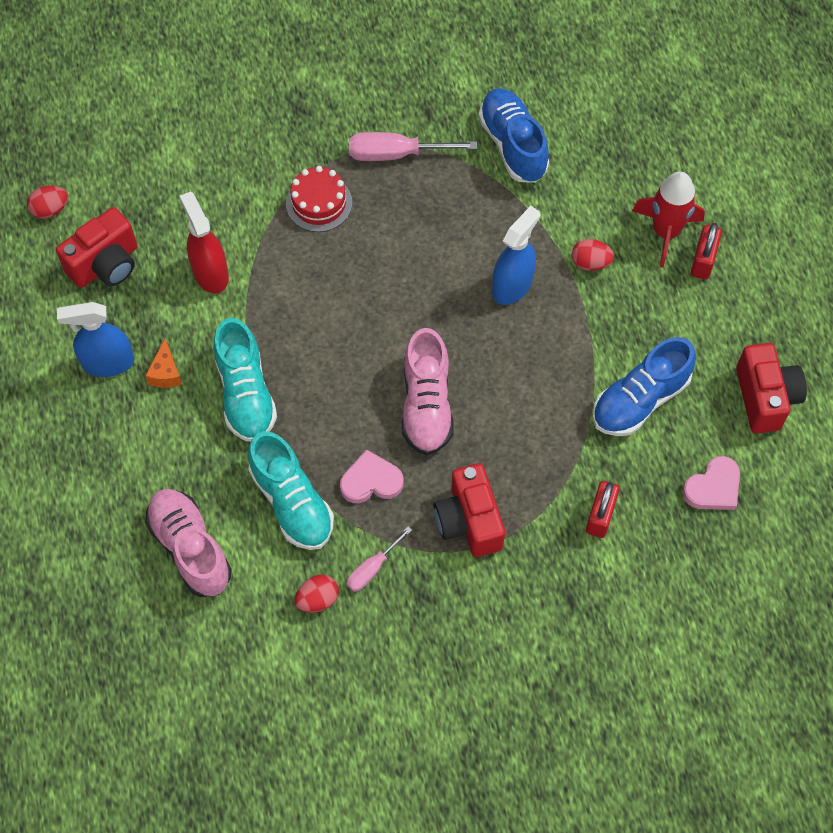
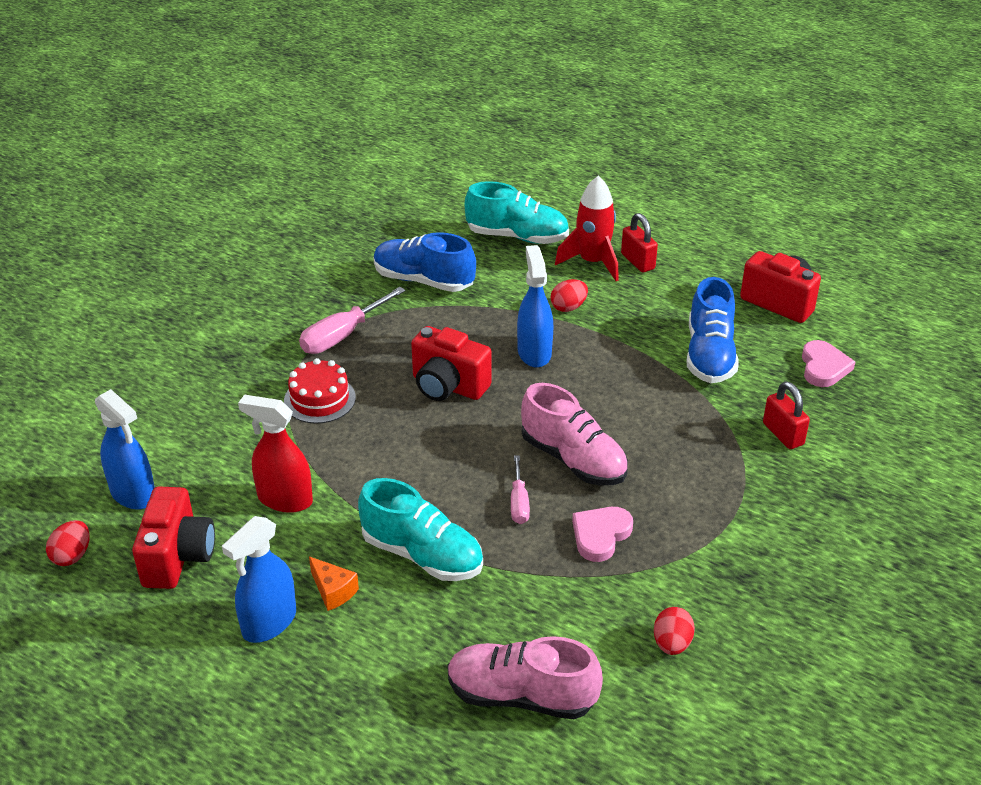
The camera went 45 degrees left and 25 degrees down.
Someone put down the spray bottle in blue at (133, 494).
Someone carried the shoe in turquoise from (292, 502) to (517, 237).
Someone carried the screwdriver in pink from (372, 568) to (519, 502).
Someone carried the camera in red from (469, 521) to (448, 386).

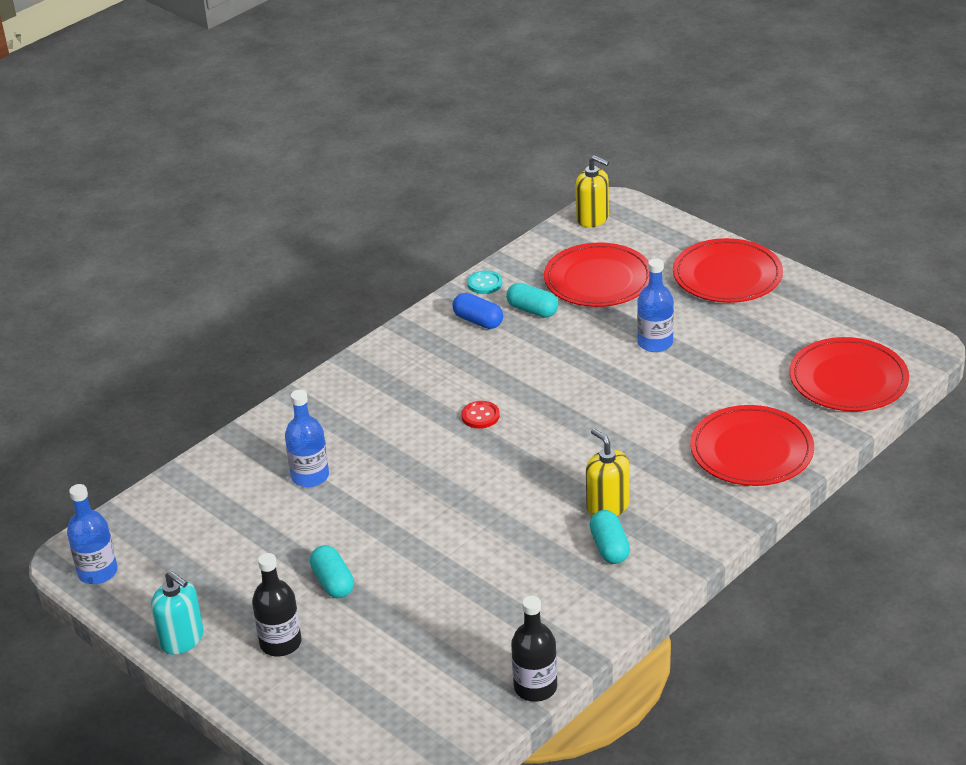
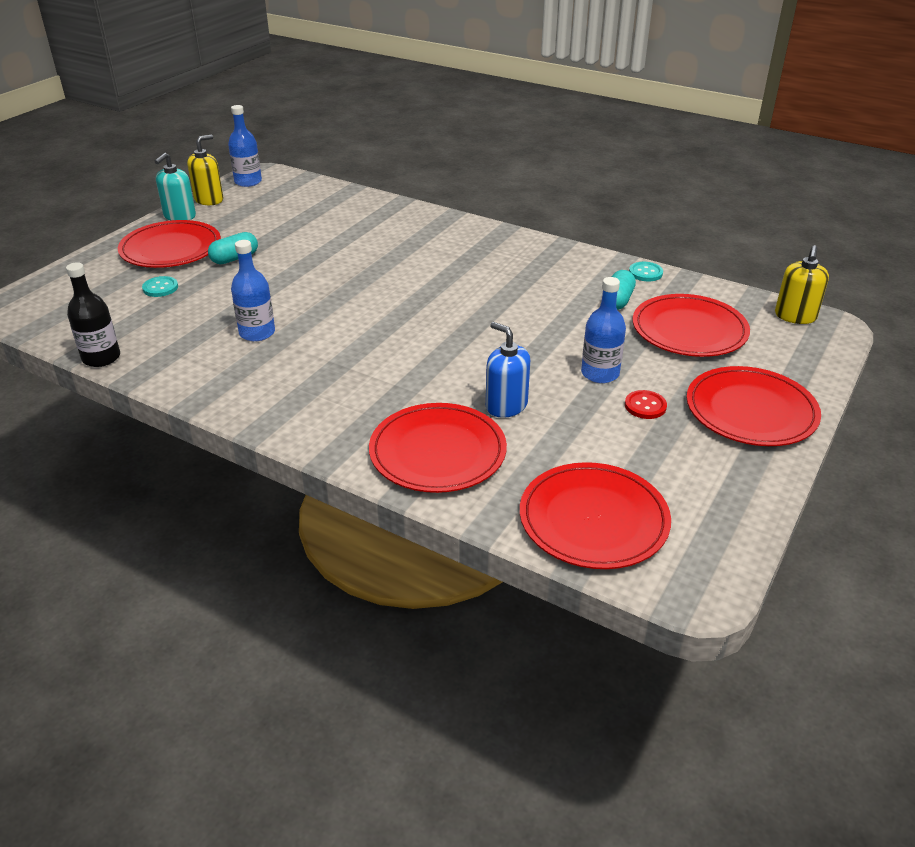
The camera went 75 degrees right and 0 degrees up.
Someone took away the capsule in blue at (478, 321).
Someone took away the capsule in turquoise at (609, 547).
Someone put down the button in turquoise at (160, 288).
Someone put down the soap dispenser in blue at (506, 406).
Someone carried the bottle in blue from (310, 476) to (257, 333).
Someone carried the button in red from (480, 416) to (645, 406).
Someone carried the soap dispenser in yellow from (607, 506) to (209, 200).
Someone swapped the bottle in black at (280, 643) for the plate in red at (171, 249).

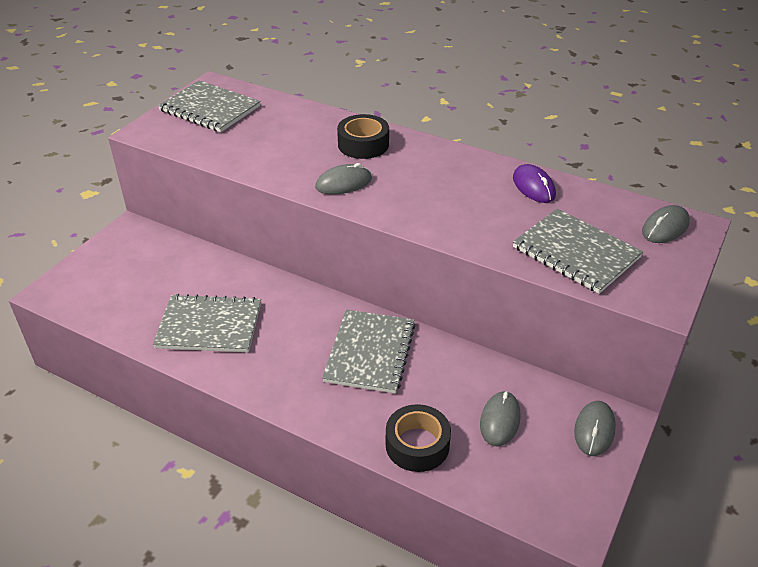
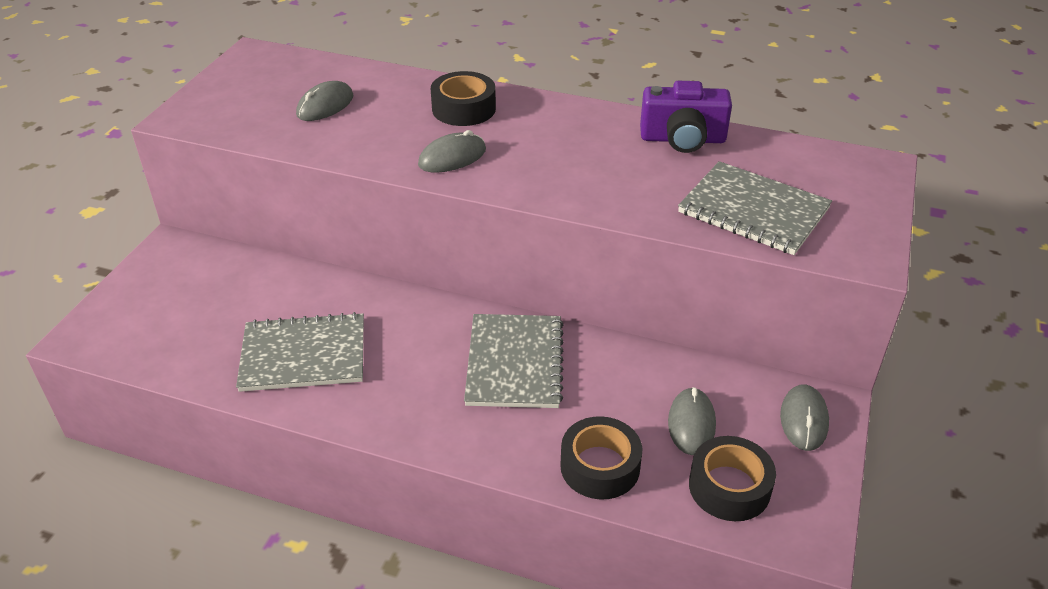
The camera went 10 degrees left and 0 degrees up.
Someone took away the notebook in grey at (209, 108).
Someone put down the tape in black at (729, 487).
Someone carried the mouse in grey from (665, 227) to (325, 105).
Someone swapped the mouse in purple at (533, 187) for the camera in purple at (682, 139).

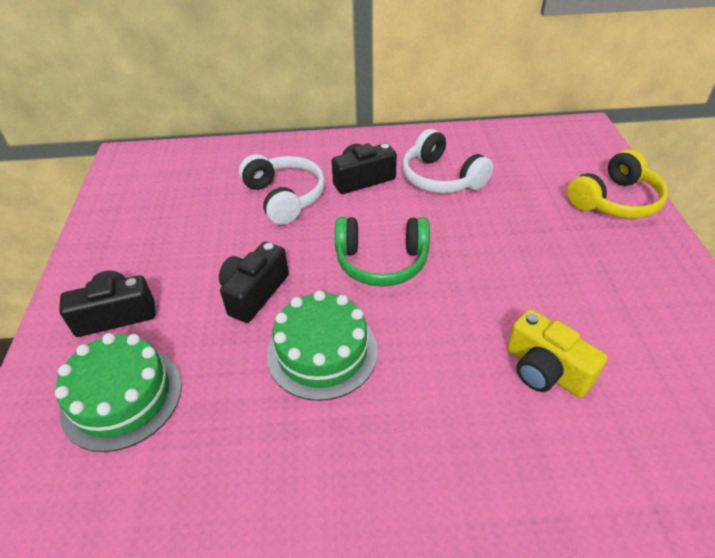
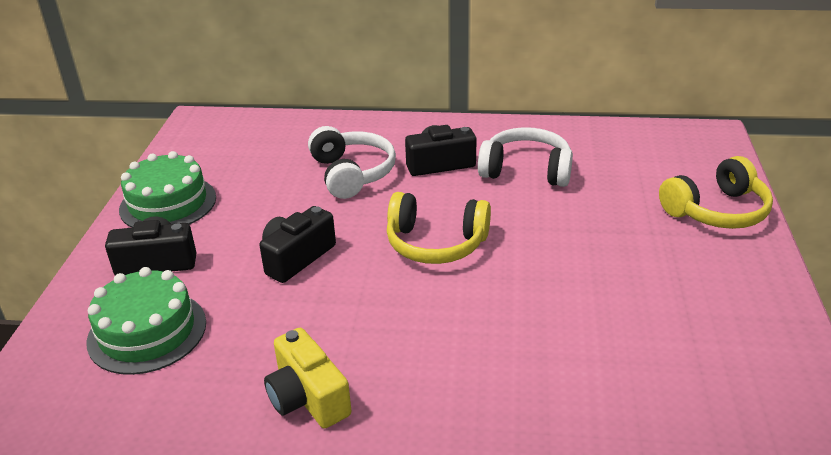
The camera went 10 degrees right and 10 degrees down.
Someone carried the cake in green from (322, 352) to (168, 203).
Someone carried the camera in yellow from (545, 370) to (307, 397).
Someone repainted the headphones in green at (381, 262), which became the headphones in yellow at (436, 243).
Someone rotated the headphones in white at (441, 178) by 135 degrees clockwise.

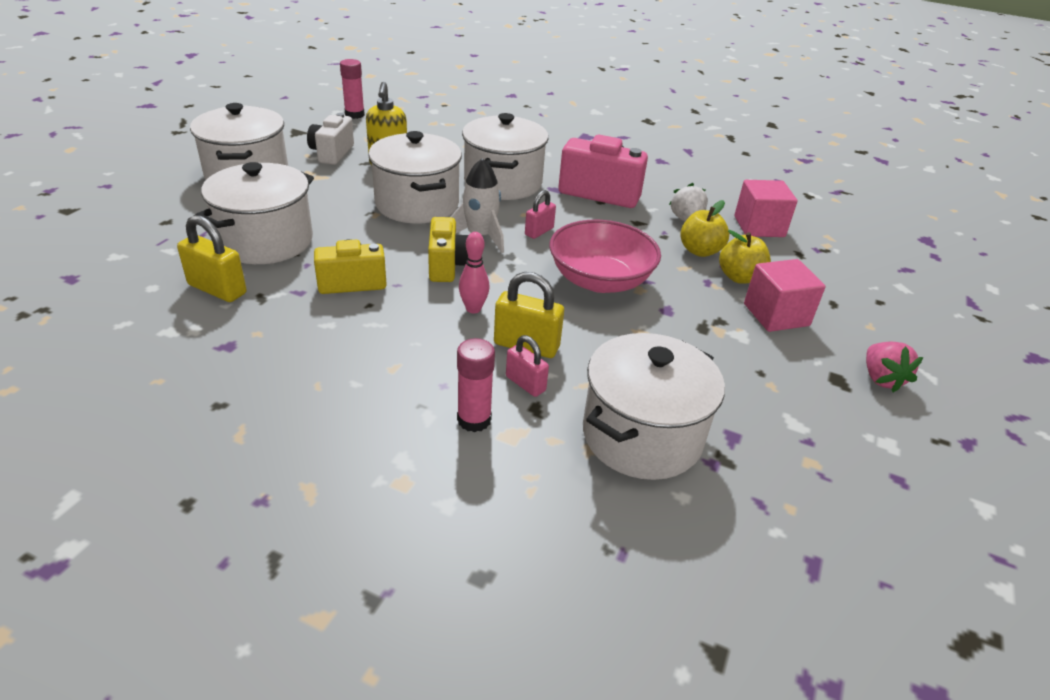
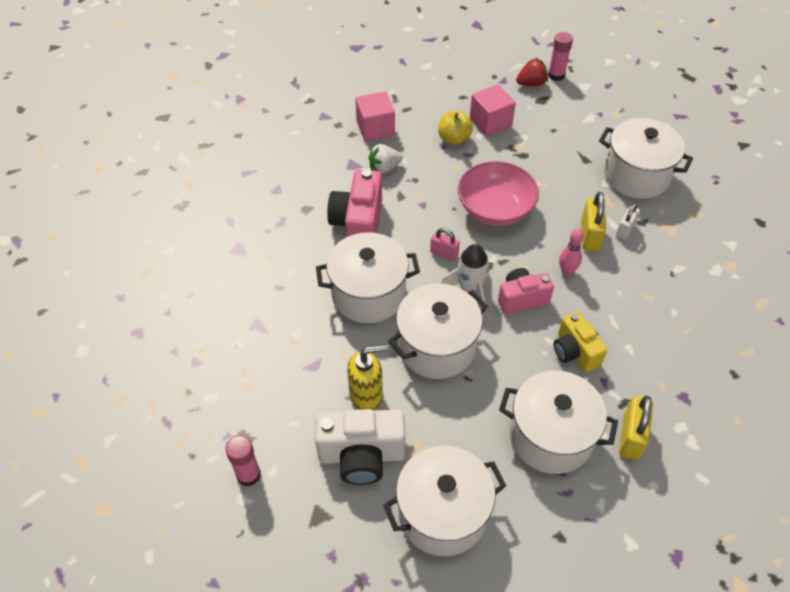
The camera went 100 degrees left and 15 degrees up.
Someone took away the apple in yellow at (700, 251).
Someone carried the glue stick in pink from (474, 419) to (556, 75).
Someone repainted the camera in yellow at (448, 265), which became the camera in pink at (521, 299).
Someone repainted the padlock in pink at (525, 384), which became the padlock in white at (625, 230).
Someone repainted the strawberry in pink at (881, 379), which became the strawberry in red at (531, 83).
Someone scaled the camera in white at (332, 153) by 1.51.

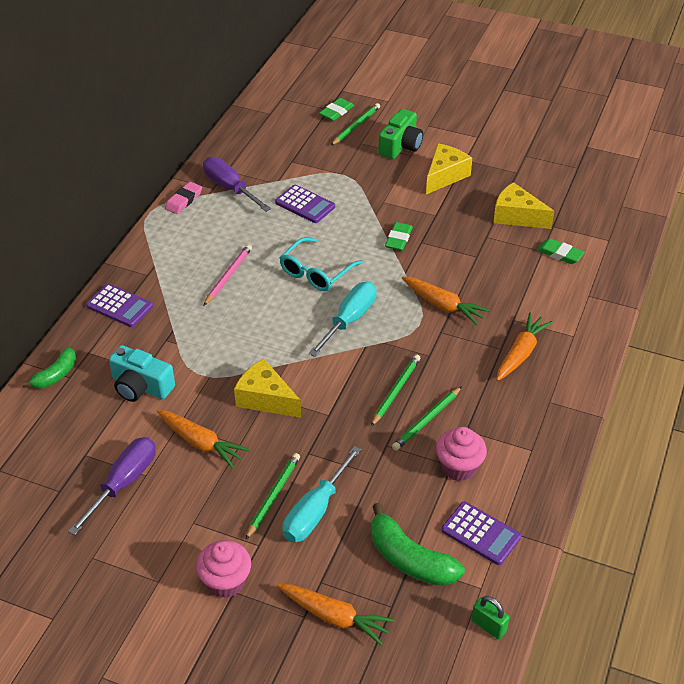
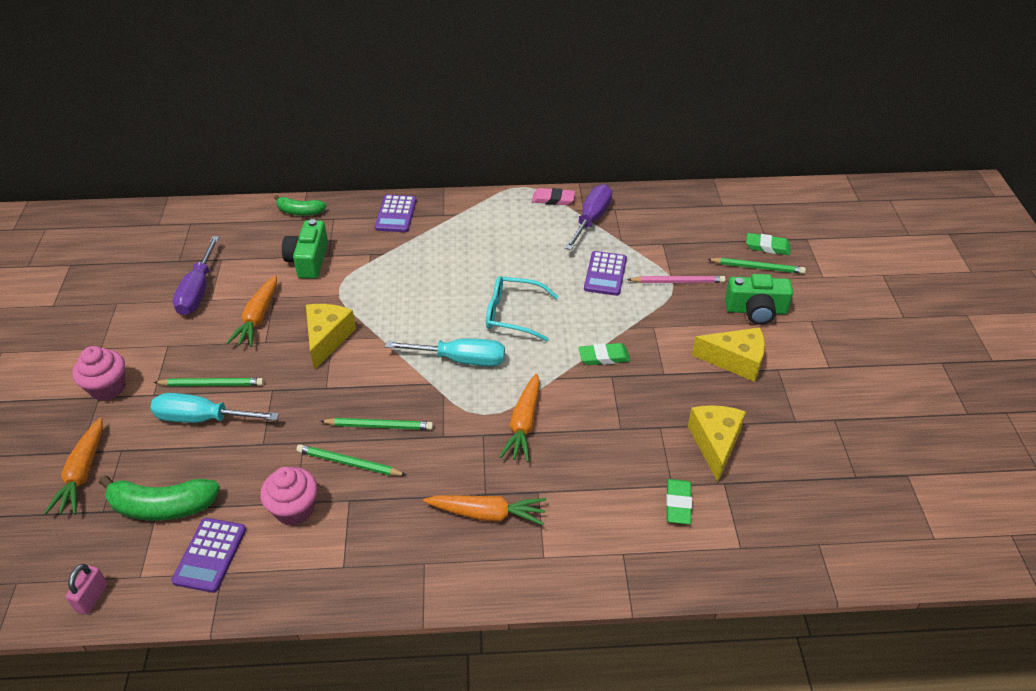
The camera went 65 degrees right and 0 degrees up.
Someone carried the pencil in pink from (228, 276) to (677, 282).
Someone repainted the camera in turquoise at (141, 386), which became the camera in green at (308, 260).
Someone repainted the padlock in green at (488, 626), which became the padlock in pink at (92, 597).
Someone rotated the screwdriver in purple at (123, 483) by 90 degrees clockwise.
Someone rotated the banana in green at (409, 559) by 105 degrees counterclockwise.

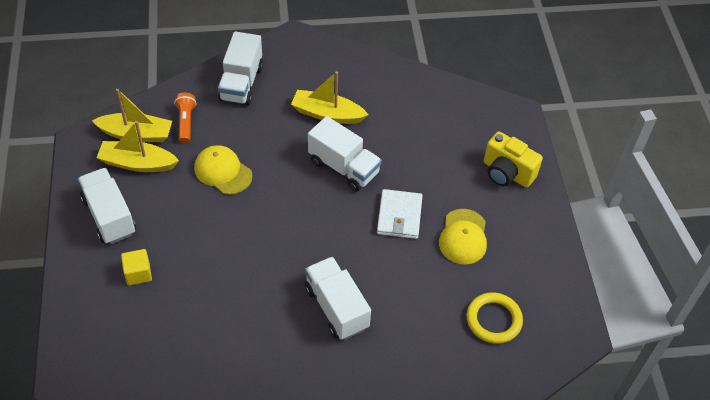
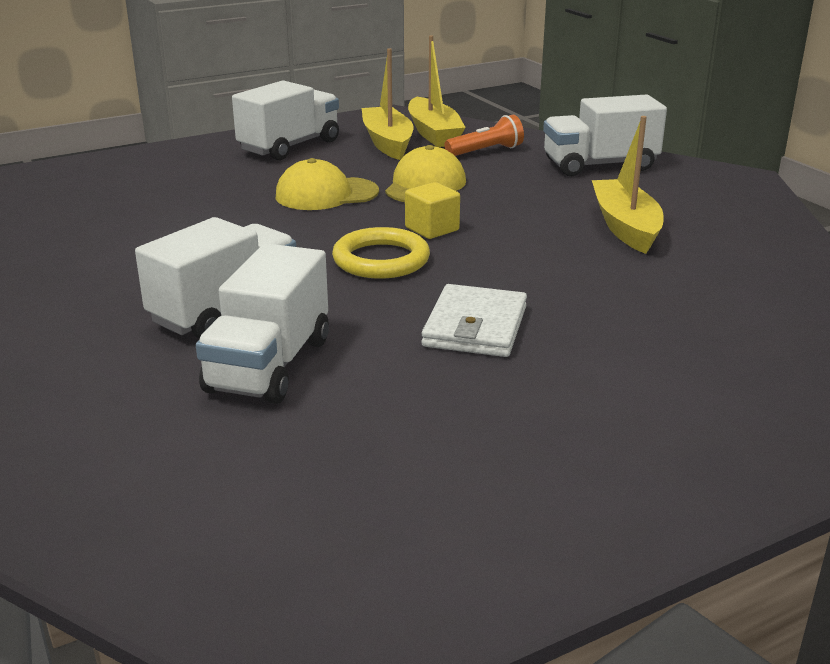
The camera went 70 degrees right and 25 degrees down.
Someone took away the camera in yellow at (507, 173).
Someone carried the cube in yellow from (138, 273) to (432, 229).
Someone carried the truck in white from (343, 167) to (269, 365).
Someone carried the cap in yellow from (463, 237) to (326, 194).
Someone carried the ring in yellow from (493, 320) to (381, 260).
Someone rotated the wallet in white at (399, 216) by 60 degrees counterclockwise.

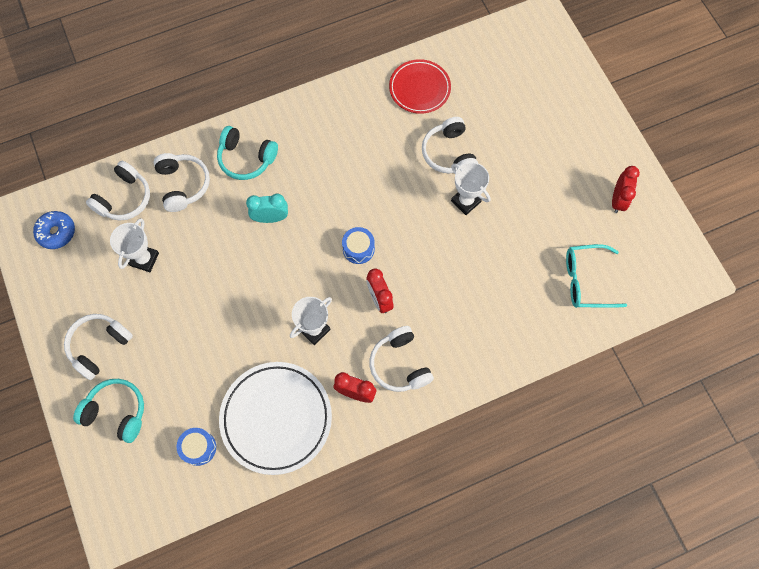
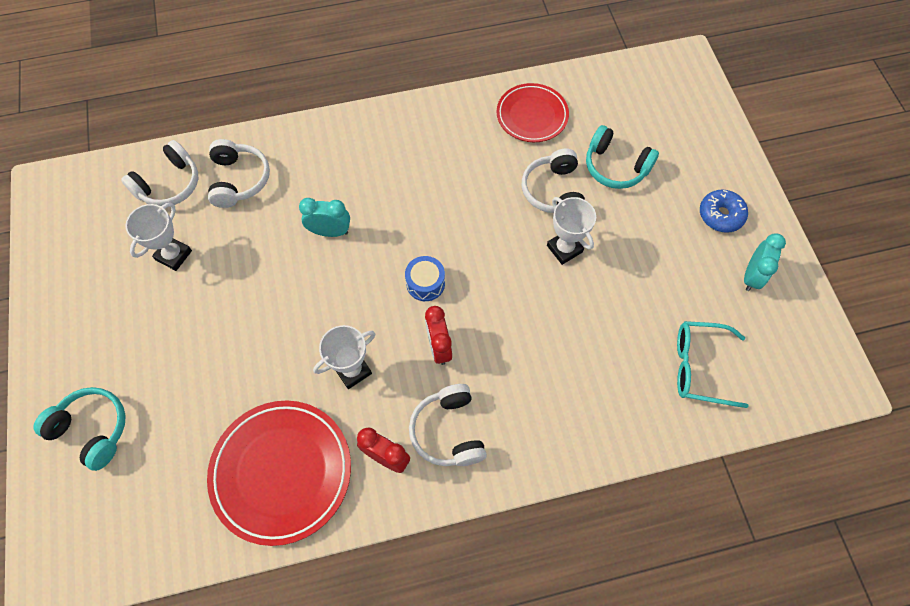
The camera went 10 degrees right and 5 degrees down.
Someone took away the headphones in white at (99, 346).
Someone took away the drum in blue at (199, 447).
Someone carried the donut in blue from (57, 232) to (720, 215).
Someone carried the headphones in turquoise from (246, 158) to (615, 166).
Someone repainted the plate in white at (276, 418), which became the plate in red at (282, 472).
Someone repainted the clock in red at (618, 200), which became the clock in turquoise at (751, 276).

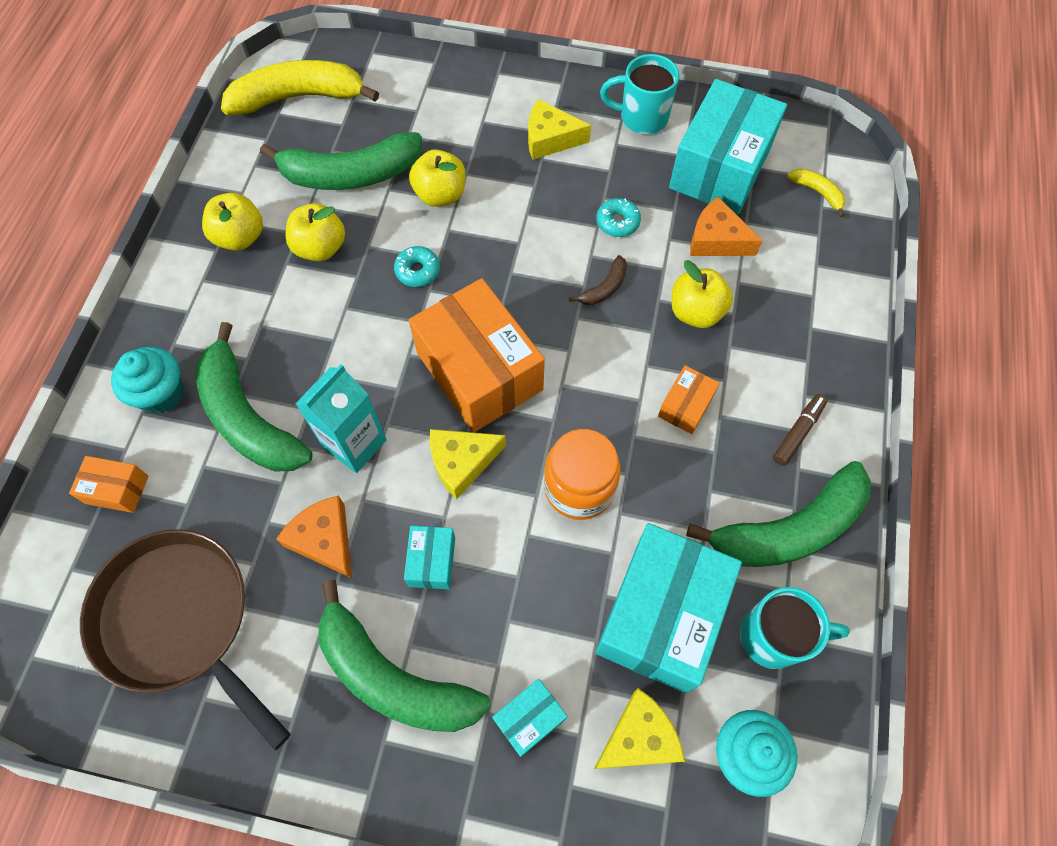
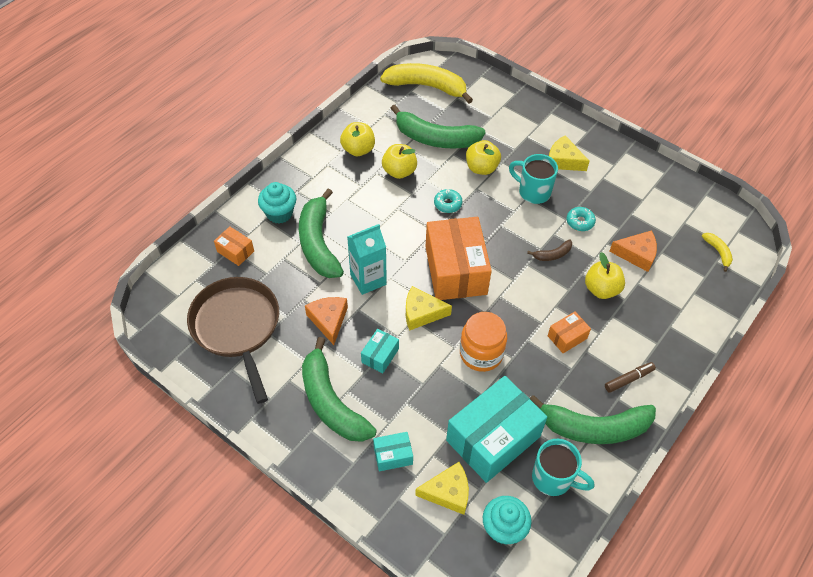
The camera went 25 degrees right and 10 degrees down.
Someone took away the box in turquoise at (720, 168).
Someone carried the mug in turquoise from (641, 118) to (533, 192).
Someone rotated the cheese in orange at (716, 239) by 135 degrees clockwise.

